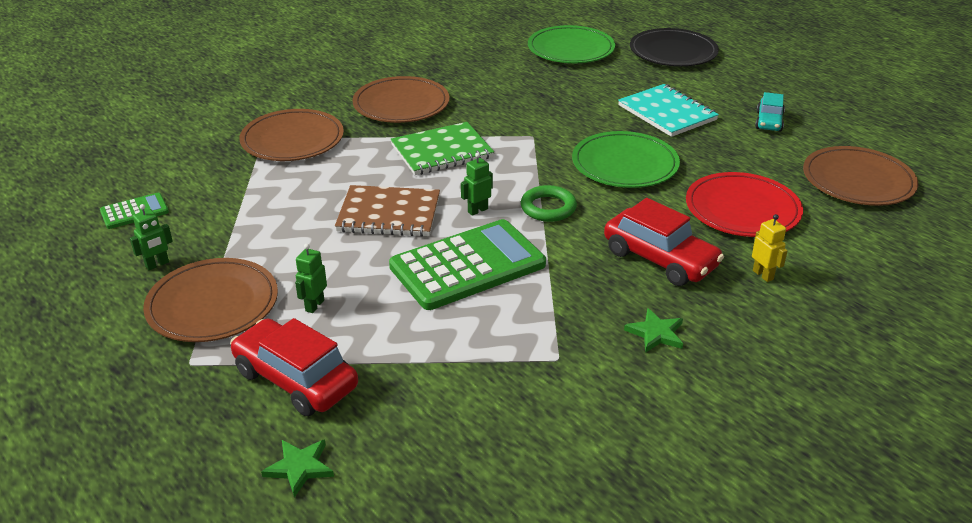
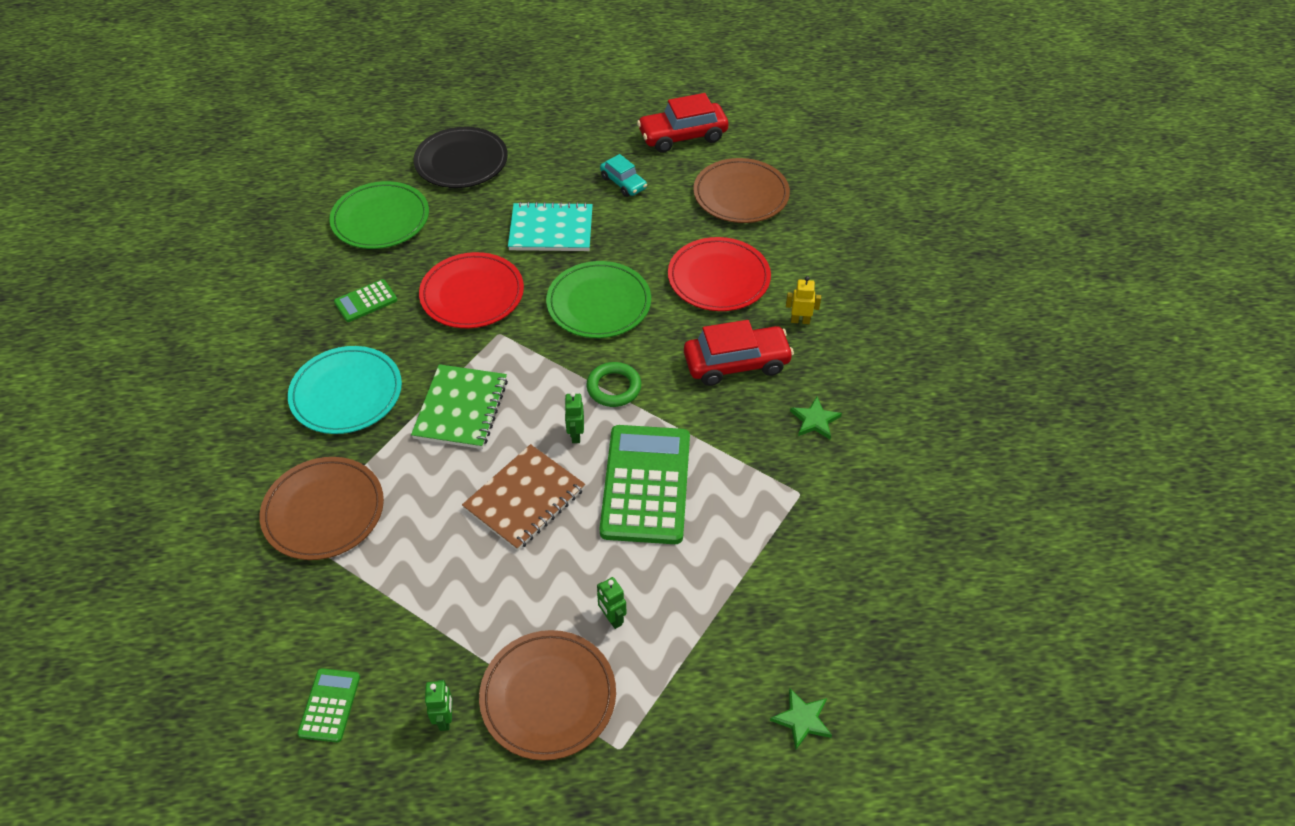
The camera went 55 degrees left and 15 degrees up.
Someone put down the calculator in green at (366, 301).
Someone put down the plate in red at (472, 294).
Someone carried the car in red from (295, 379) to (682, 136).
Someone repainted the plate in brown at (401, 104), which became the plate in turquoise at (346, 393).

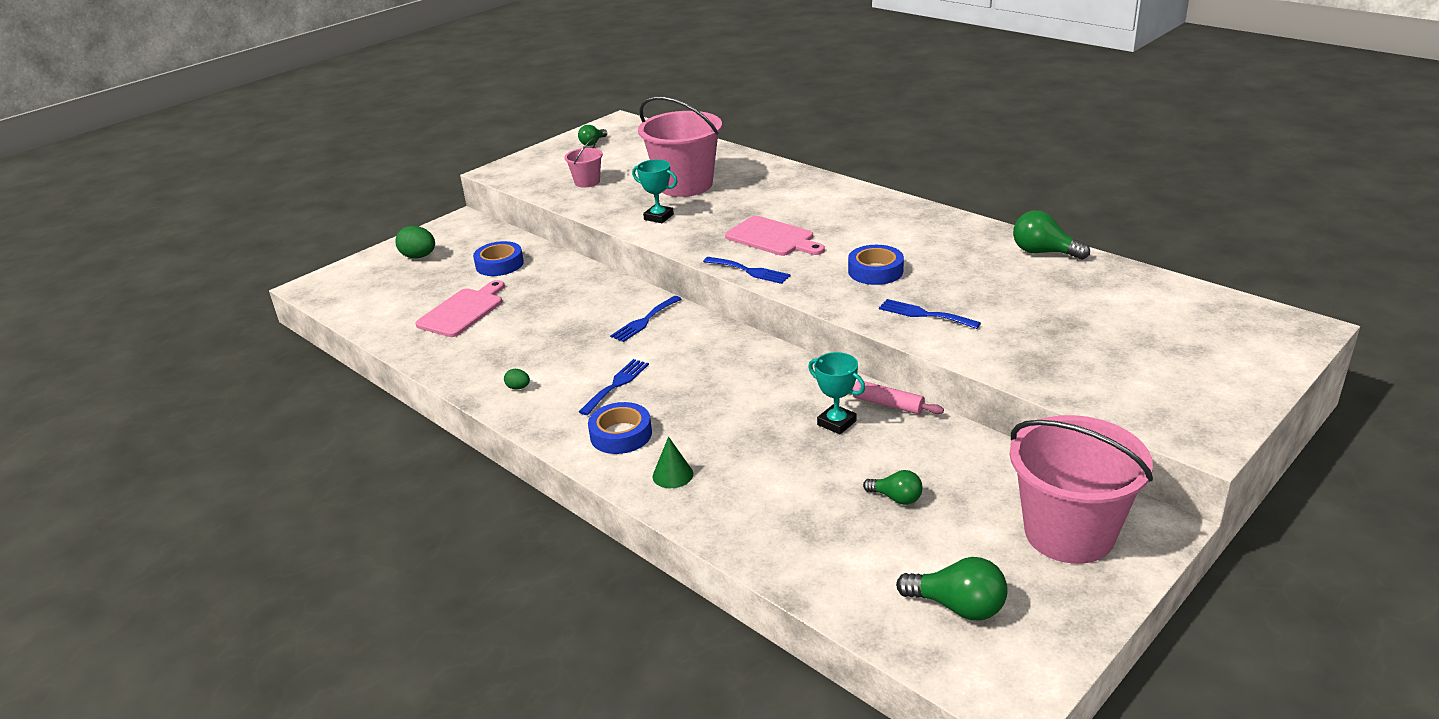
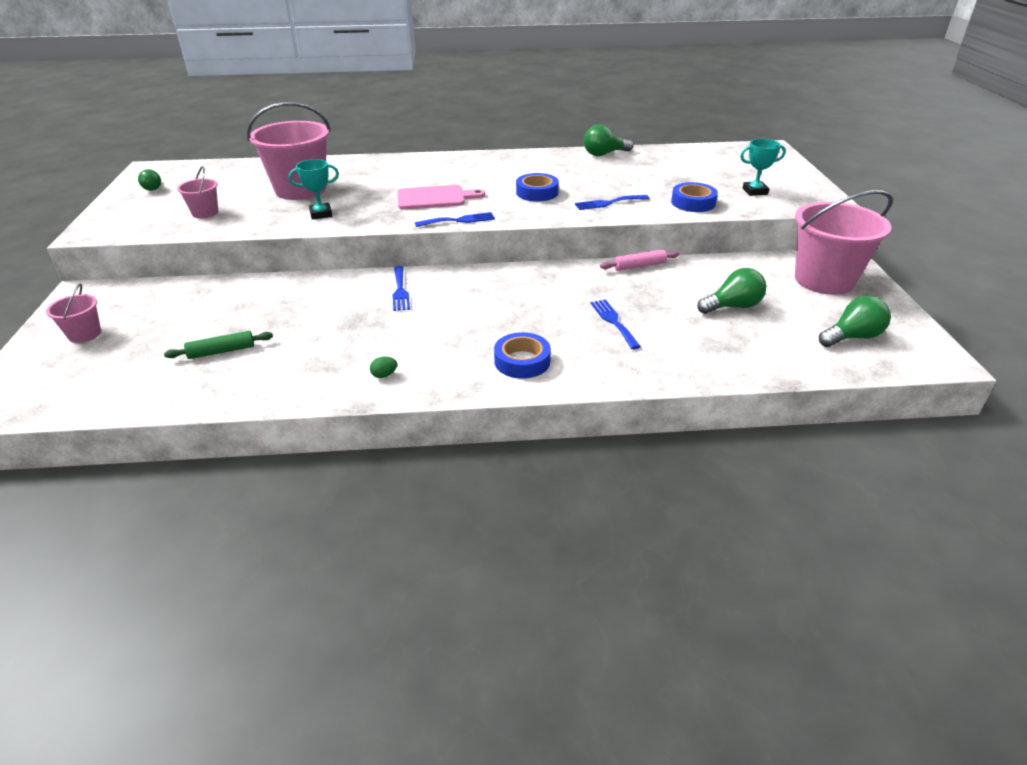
The camera went 50 degrees left and 5 degrees up.
Someone took away the cone in green at (672, 475).
Someone carried the tape in blue from (499, 264) to (693, 203).
Someone carried the fork in blue from (616, 385) to (613, 321).
Someone carried the trophy in turquoise from (836, 423) to (755, 191).
Someone swapped the egg in green at (419, 257) for the bucket in pink at (85, 334).
Someone swapped the cutting board in pink at (463, 311) for the rolling pin in green at (221, 351).
Someone scaled the light bulb in green at (896, 498) by 1.58.

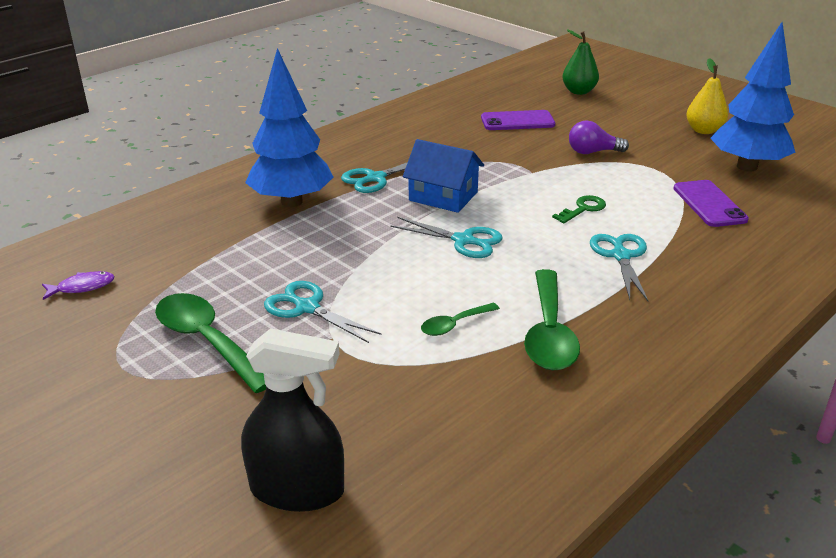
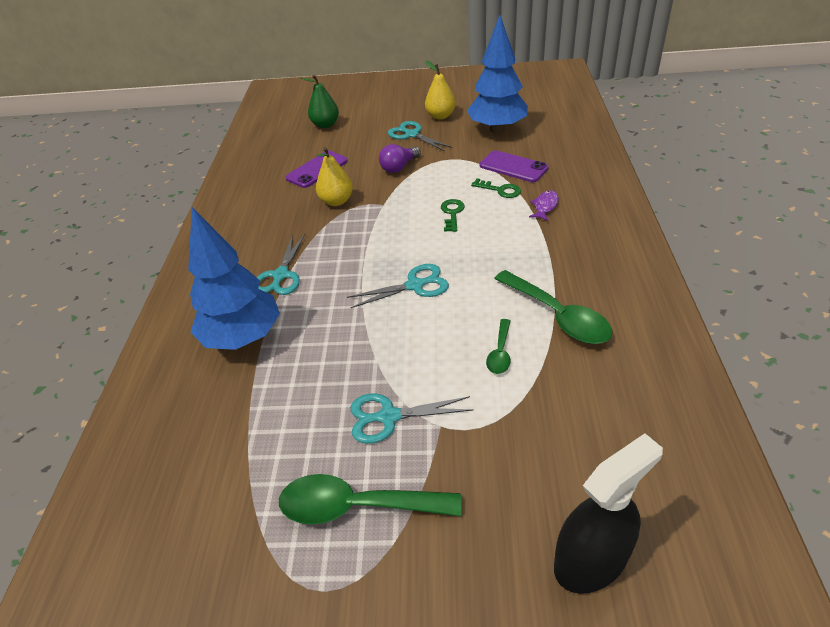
The camera went 40 degrees left and 10 degrees up.
Someone took away the house in blue at (443, 196).
Someone put down the pear in yellow at (336, 201).
Someone put down the key in green at (500, 190).
Someone carried the fish in purple from (82, 287) to (545, 206).
Someone carried the scissors in turquoise from (621, 256) to (411, 134).

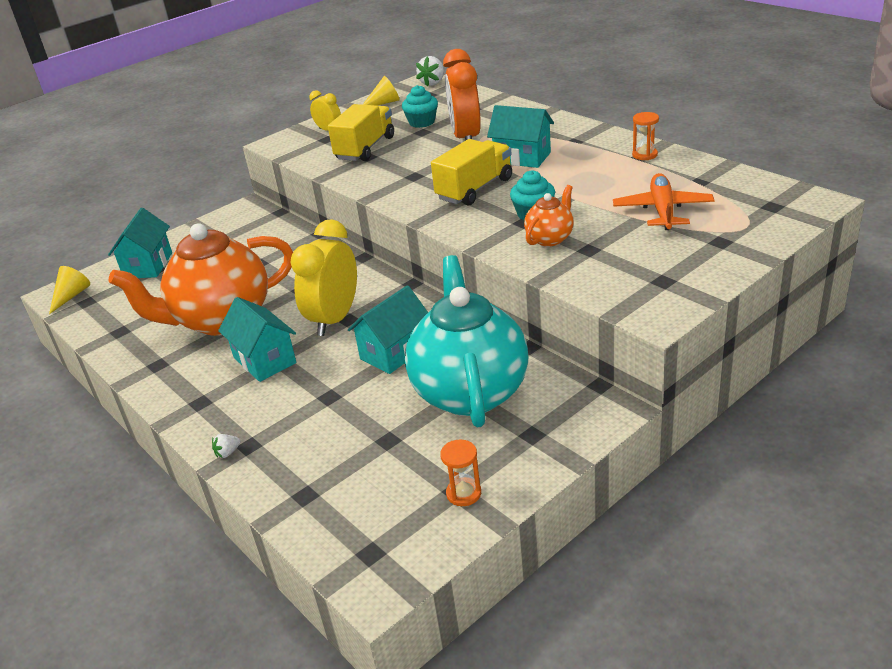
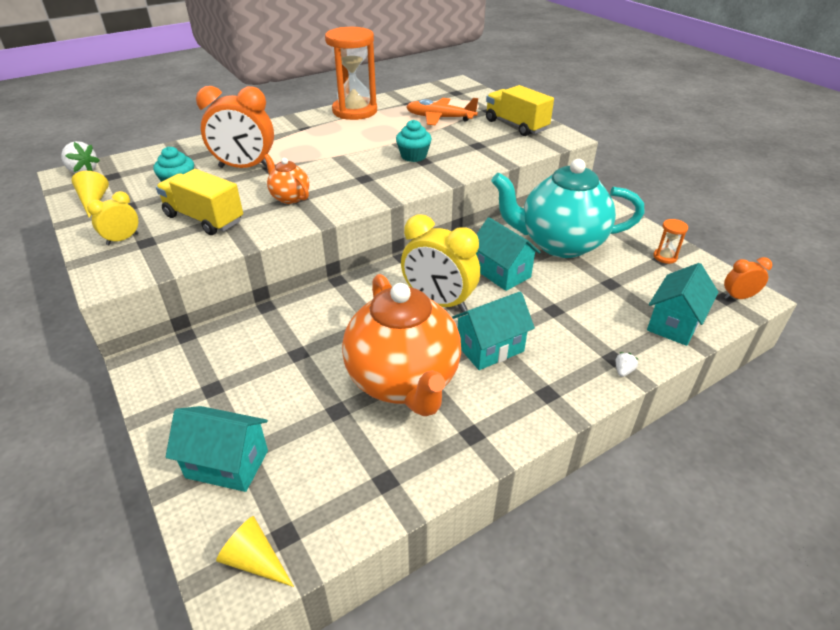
The camera went 85 degrees left and 5 degrees up.
Someone put down the clock in orange at (738, 297).
Someone carried the truck in yellow from (475, 189) to (516, 125).
Someone carried the house in turquoise from (522, 157) to (674, 323).
Someone carried the teapot in orange from (550, 238) to (289, 197).
Someone rotated the strawberry in white at (227, 453) by 120 degrees counterclockwise.
Someone scaled the hourglass in orange at (644, 155) by 2.41.

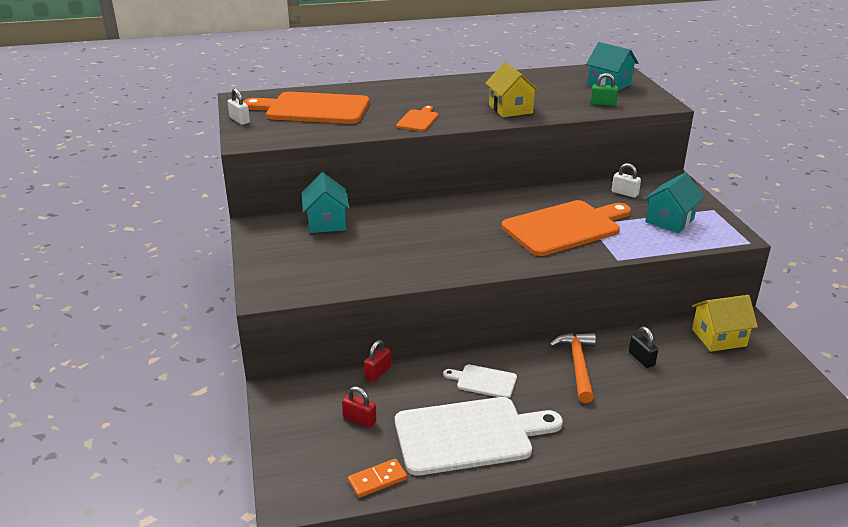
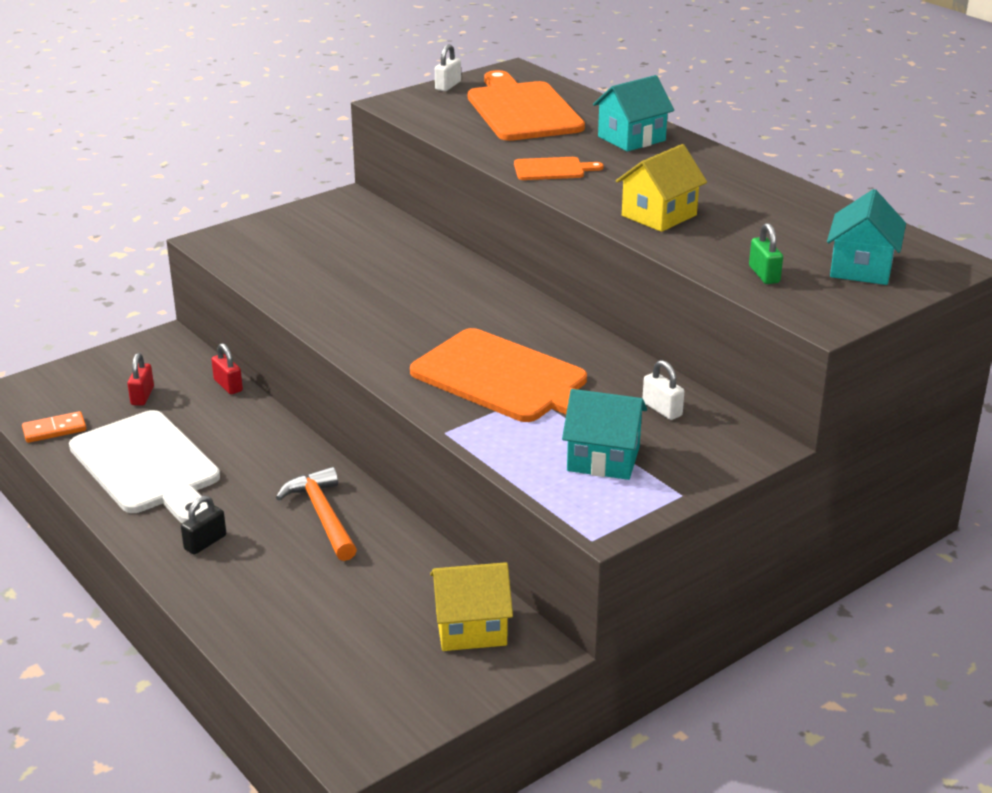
The camera went 65 degrees right and 0 degrees up.
Someone took away the cutting board in white at (484, 381).
Someone carried the house in turquoise from (326, 222) to (631, 138).
Someone carried the padlock in black from (641, 359) to (205, 542).
Someone rotated the domino in orange at (377, 480) by 60 degrees counterclockwise.
Someone rotated the padlock in red at (378, 372) by 45 degrees clockwise.
Someone rotated the hammer in orange at (578, 365) by 90 degrees counterclockwise.
Someone rotated the padlock in white at (624, 193) by 45 degrees counterclockwise.
Someone rotated the house in yellow at (718, 337) by 60 degrees counterclockwise.

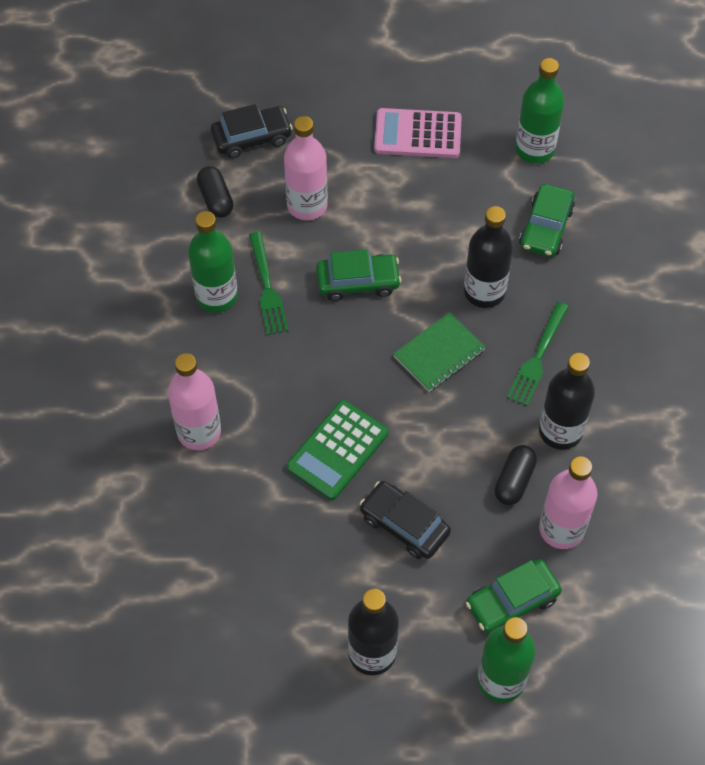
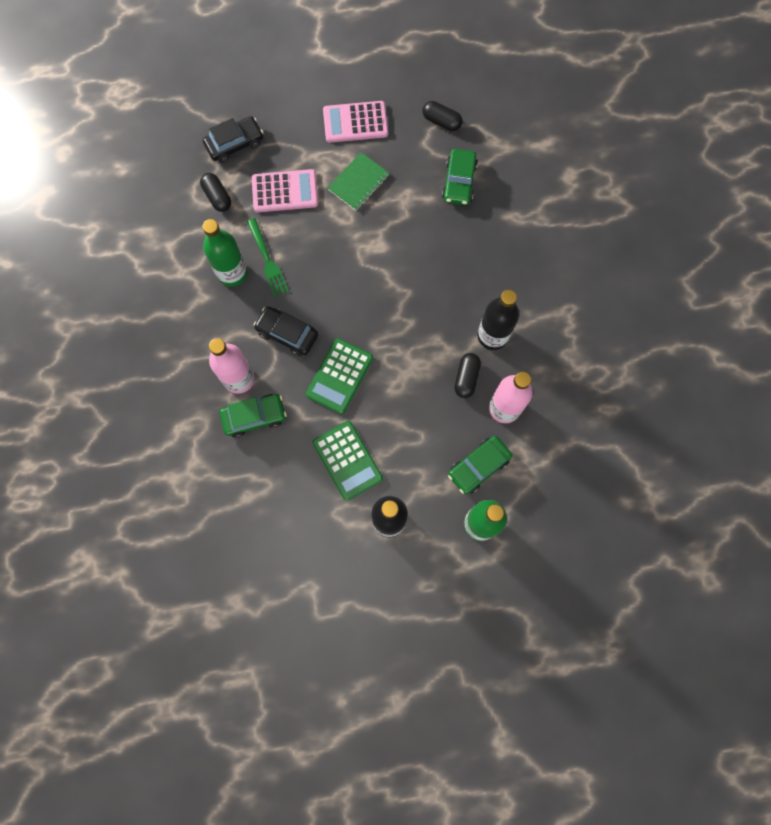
The camera went 10 degrees left and 15 degrees up.
Someone took away the bottle in black at (484, 292).
Someone took away the fork in green at (538, 357).
Someone put down the calculator in green at (347, 460).
Someone carried the car in green from (358, 282) to (254, 417).
Someone carried the car in black from (404, 525) to (287, 334).
Someone carried the notebook in green from (439, 353) to (358, 182).
Someone swapped the bottle in pink at (307, 205) for the calculator in pink at (285, 191).
Someone swapped the bottle in green at (534, 149) for the capsule in black at (441, 121).

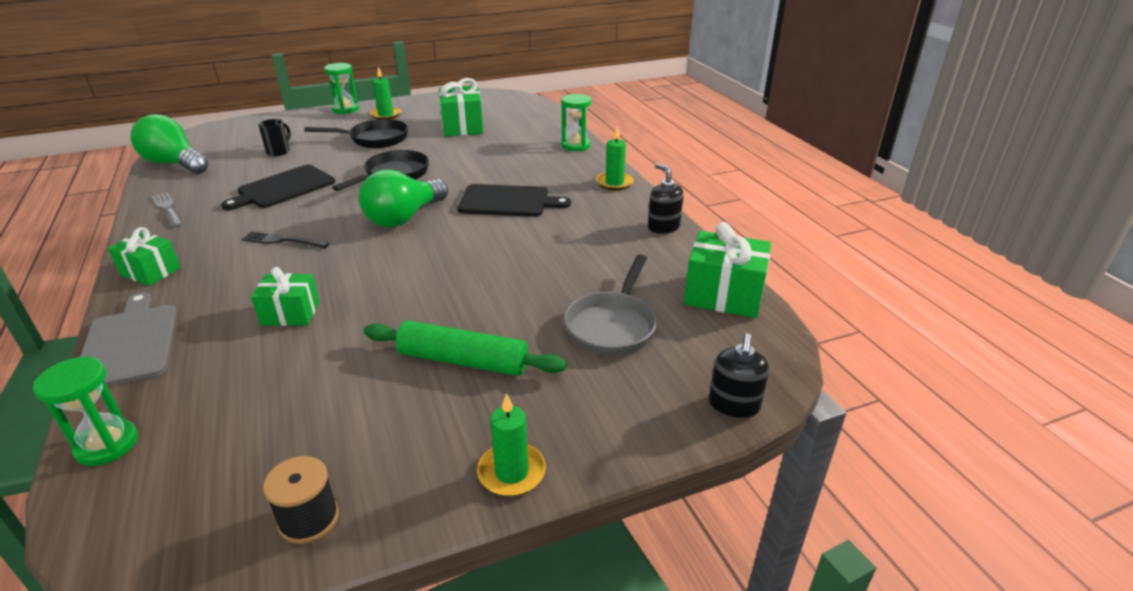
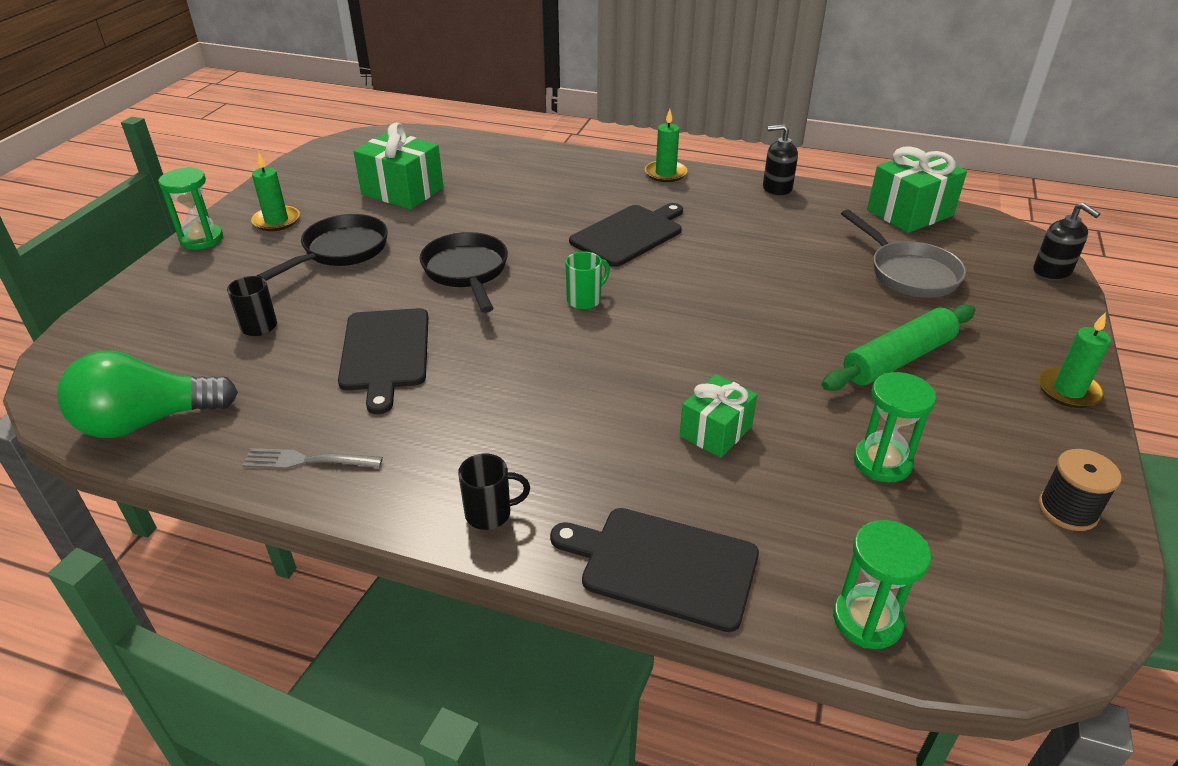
The camera went 50 degrees left and 5 degrees up.
Someone took away the fork in black at (282, 241).
Someone carried the hourglass in green from (576, 145) to (882, 462).
Someone swapped the gift in green at (151, 271) for the mug in black at (490, 513).
Someone swapped the light bulb in green at (404, 218) for the mug in green at (585, 300).
Someone repainted the cutting board in grey at (129, 343), which became the cutting board in black at (663, 565).

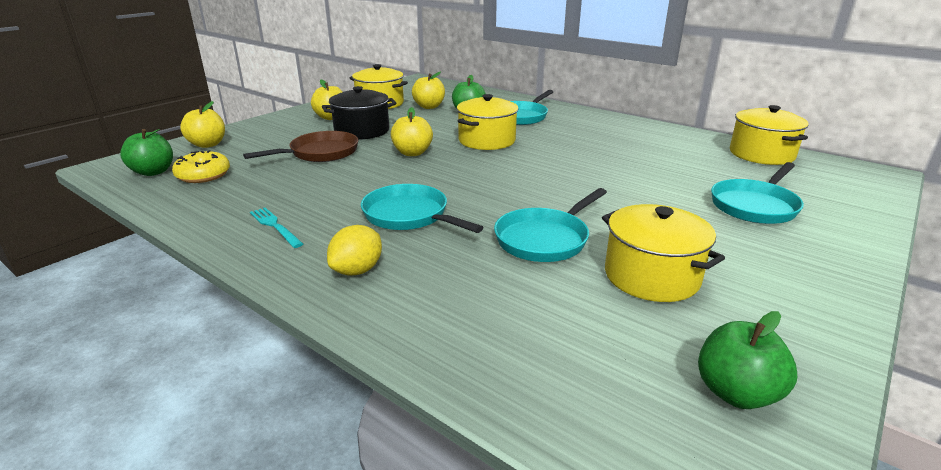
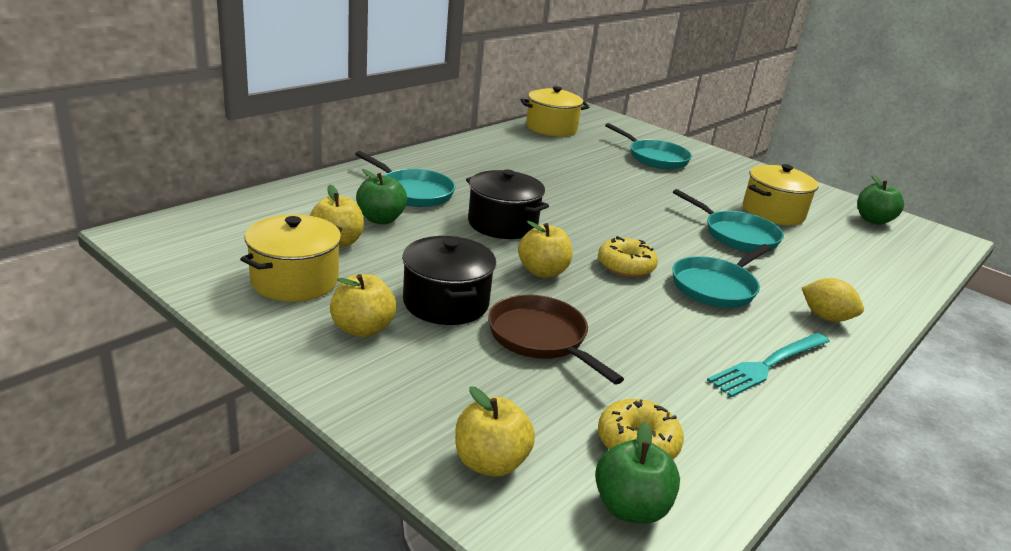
The camera went 90 degrees left and 0 degrees up.
Someone put down the donut in yellow at (625, 266).
Someone repainted the pot in yellow at (486, 141), which became the pot in black at (502, 224).
Someone scaled the fork in turquoise at (275, 226) by 1.54.

